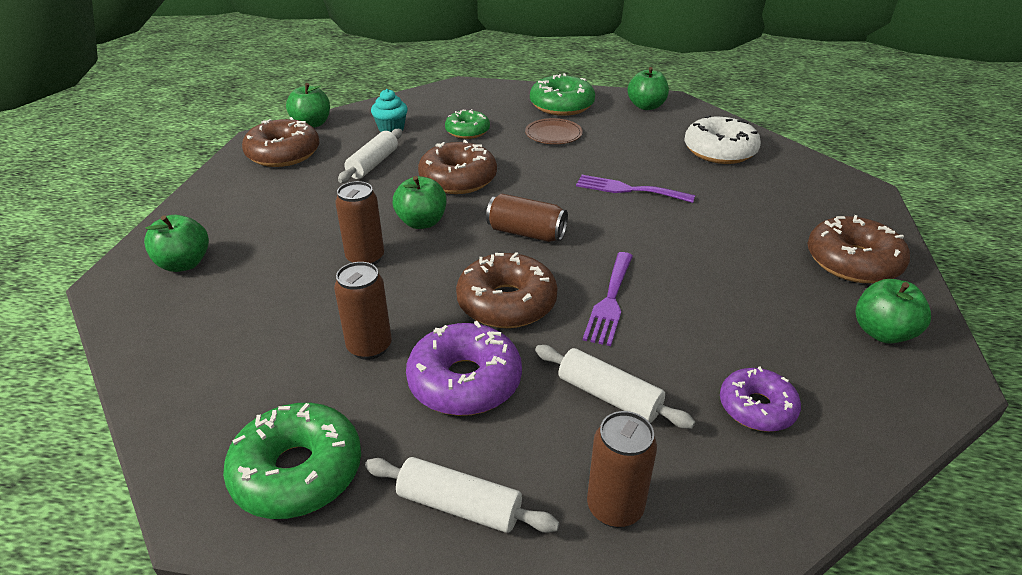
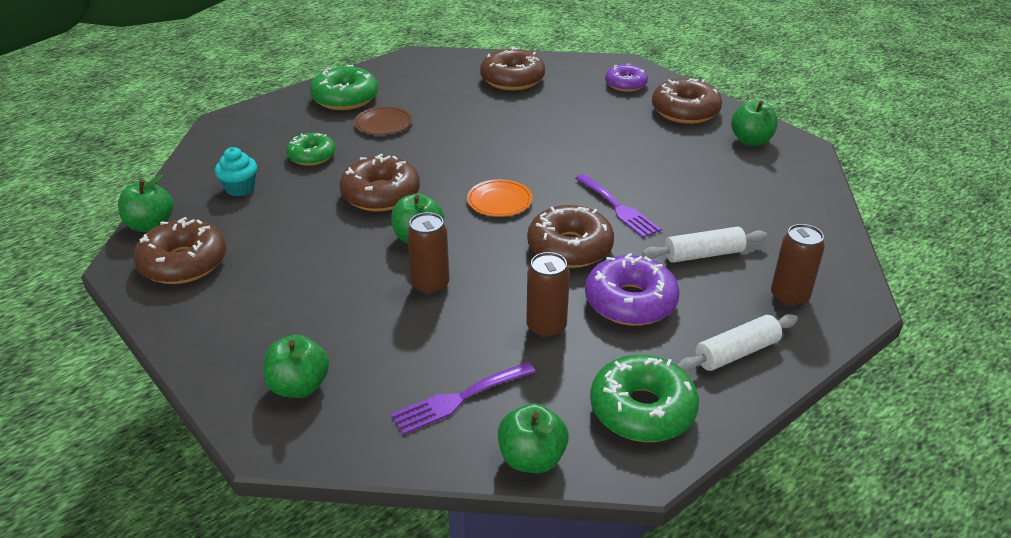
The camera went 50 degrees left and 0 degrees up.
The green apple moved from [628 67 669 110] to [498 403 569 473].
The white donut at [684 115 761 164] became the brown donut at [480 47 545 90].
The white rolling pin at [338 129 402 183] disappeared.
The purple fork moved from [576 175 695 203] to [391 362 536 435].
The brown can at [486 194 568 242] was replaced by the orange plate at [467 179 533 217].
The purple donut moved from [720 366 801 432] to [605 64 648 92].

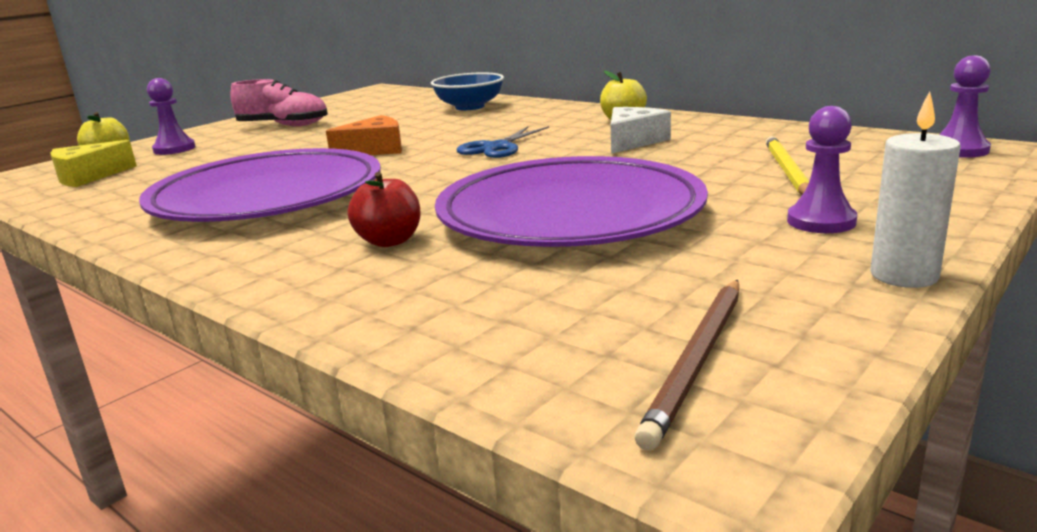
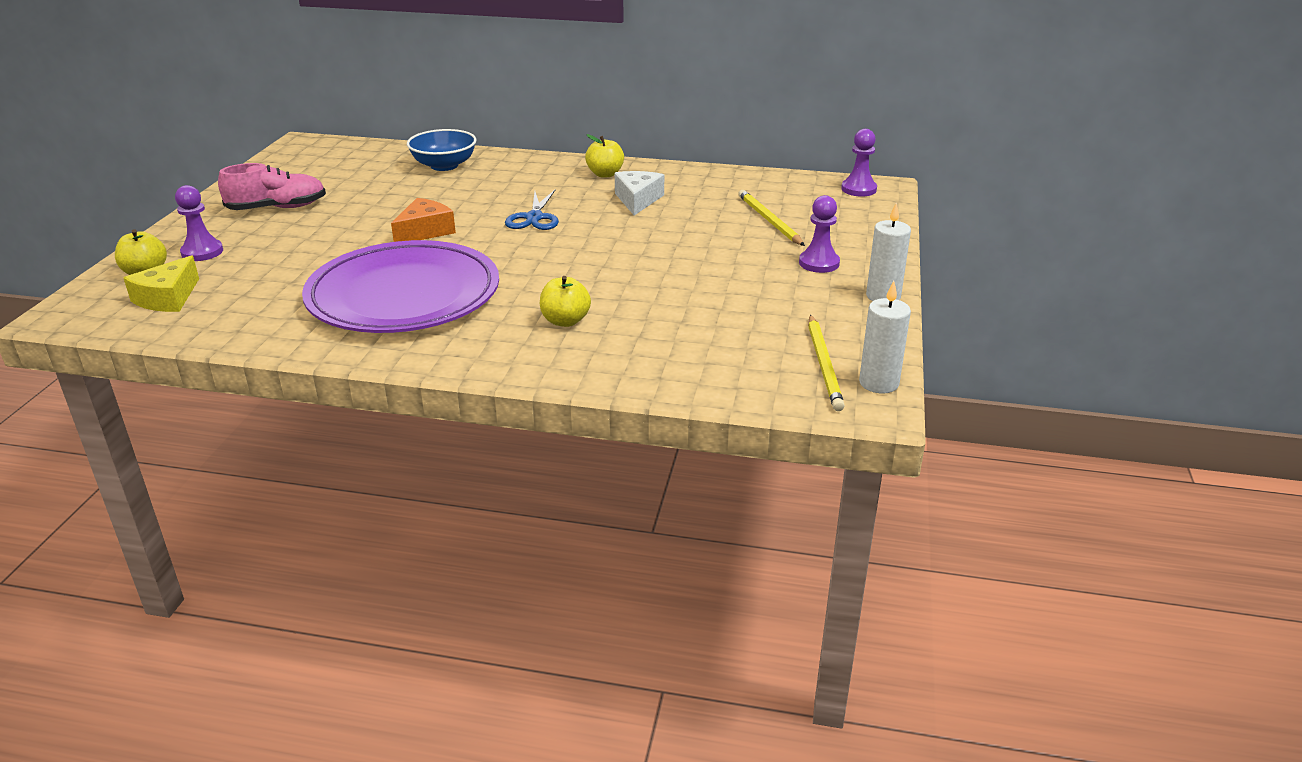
The camera went 30 degrees left and 10 degrees up.
The purple plate at [435 156 708 247] disappeared.
The red apple at [348 172 421 247] became the yellow apple at [540 276 591 327].
The brown pencil at [635 280 739 450] became the yellow pencil at [808 315 845 411].
The white candle at [859 281 911 394] appeared.

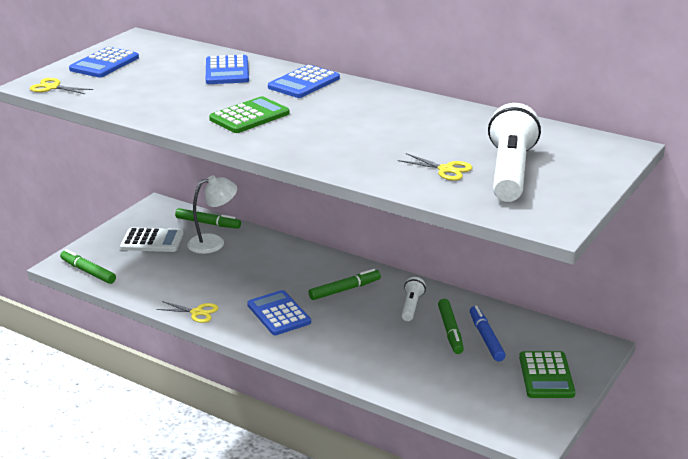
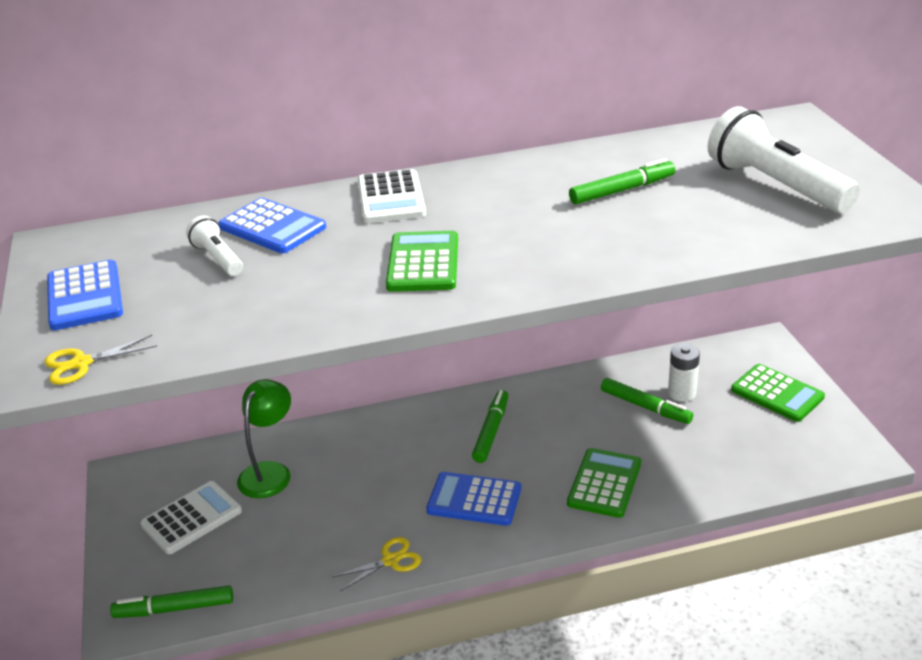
The camera went 45 degrees left and 5 degrees up.
The blue calculator at [268 65 340 98] became the white calculator at [358 169 426 223].
The yellow scissors at [398 153 472 181] disappeared.
The white lamp at [187 175 237 254] became the green lamp at [237 379 291 498].
The green marker moved from [175 208 241 229] to [569 159 675 204].
The white flashlight moved from [402 277 426 321] to [186 216 243 276].
The blue marker at [470 306 506 362] was replaced by the white battery at [668 343 700 402].
The green calculator at [567 448 641 518] appeared.

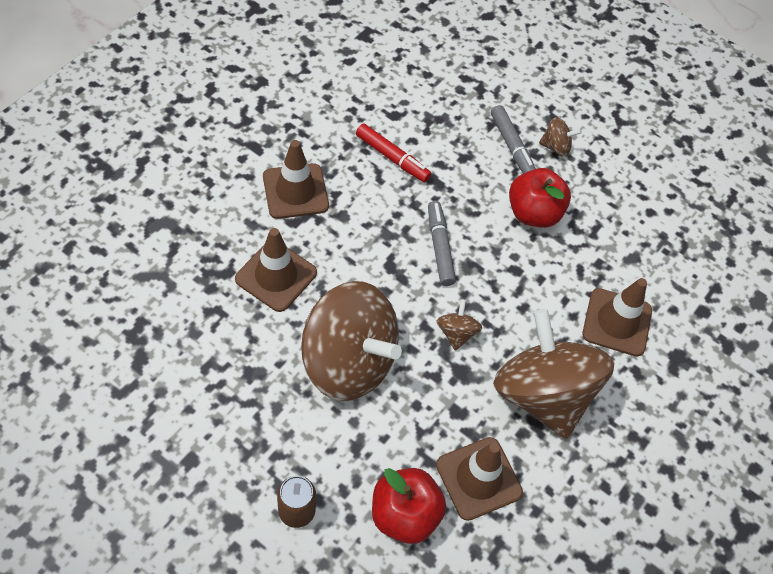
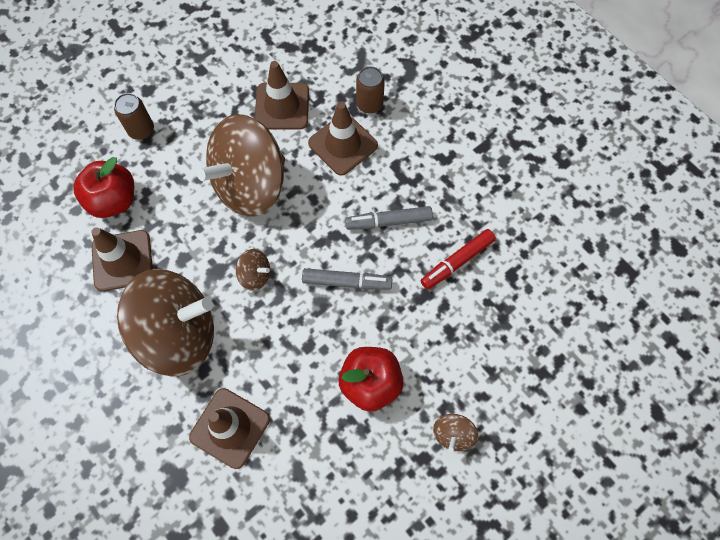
The camera went 110 degrees right and 10 degrees up.
The grey marker moved from [491 105 536 173] to [345 206 433 230].
The brown traffic cone moved from [263 140 329 219] to [255 61 309 130].
The brown can at [356 66 385 114] appeared.

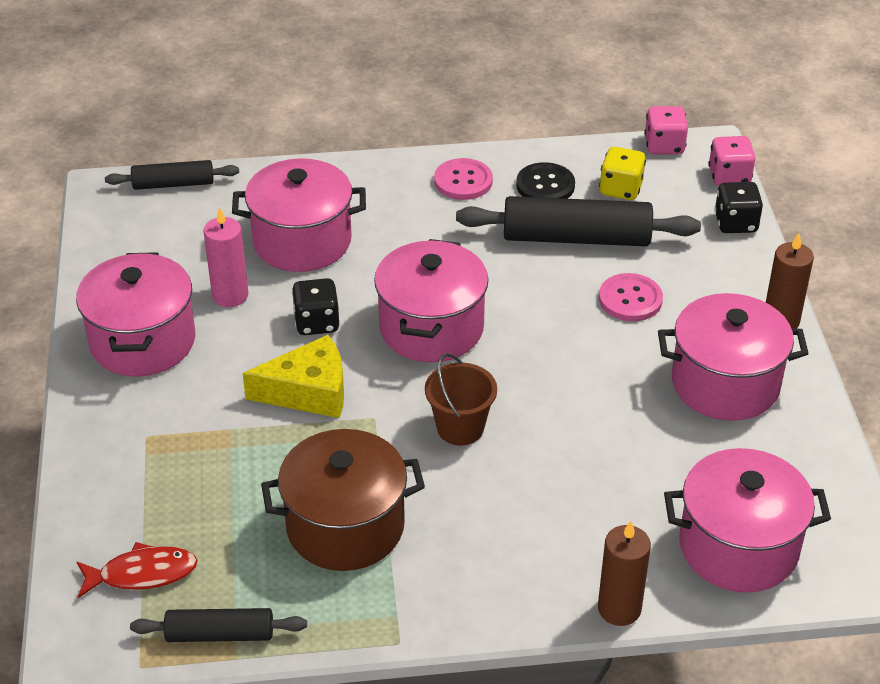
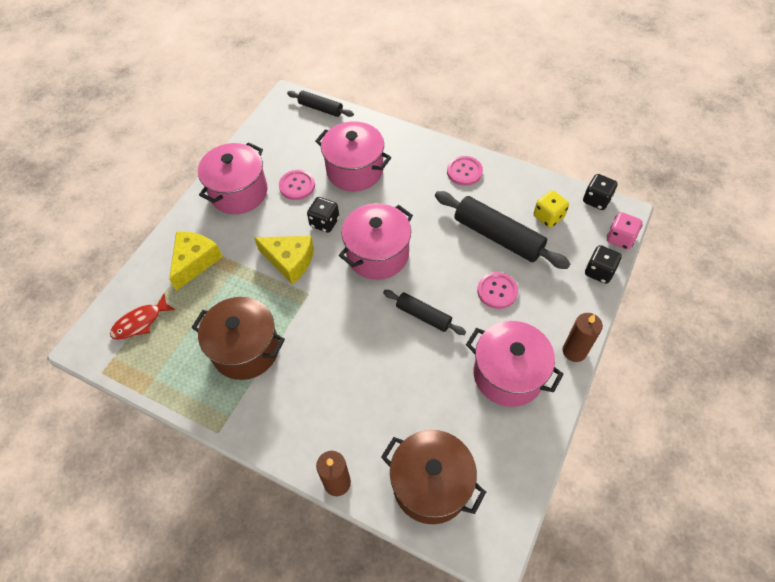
The camera went 35 degrees right and 15 degrees up.
The pink dice at [644 106 688 155] became the black dice at [583 174 618 210].
The black button at [516 162 575 199] disappeared.
The pink candle at [204 207 248 307] was replaced by the pink button at [279 170 315 200].
The brown bucket at [425 353 497 445] disappeared.
The pink pot at [664 448 831 592] became the brown pot at [381 430 486 524].
The red fish at [76 542 198 598] turned 120 degrees clockwise.
The black rolling pin moved from [130 608 307 642] to [383 290 466 335].
The yellow cheese at [169 231 223 291] appeared.

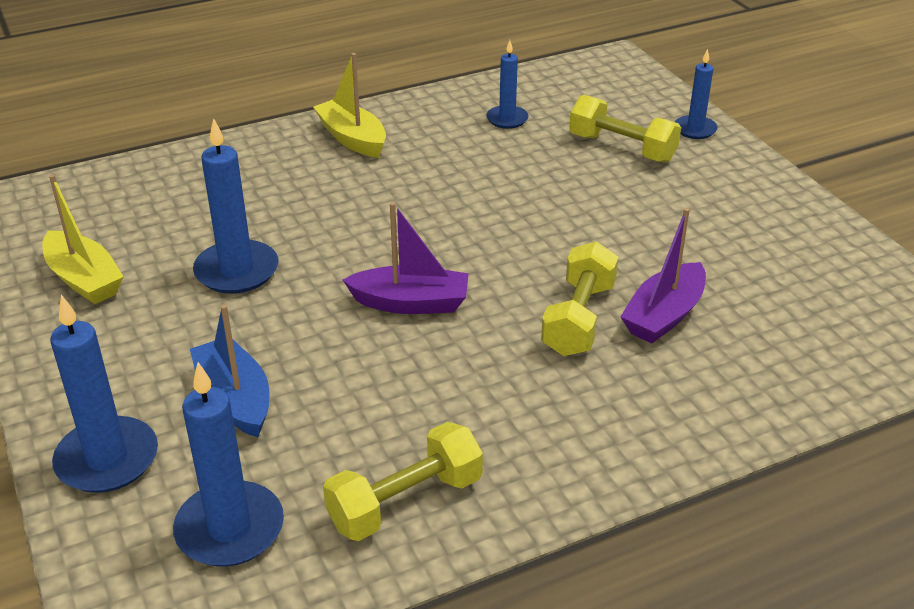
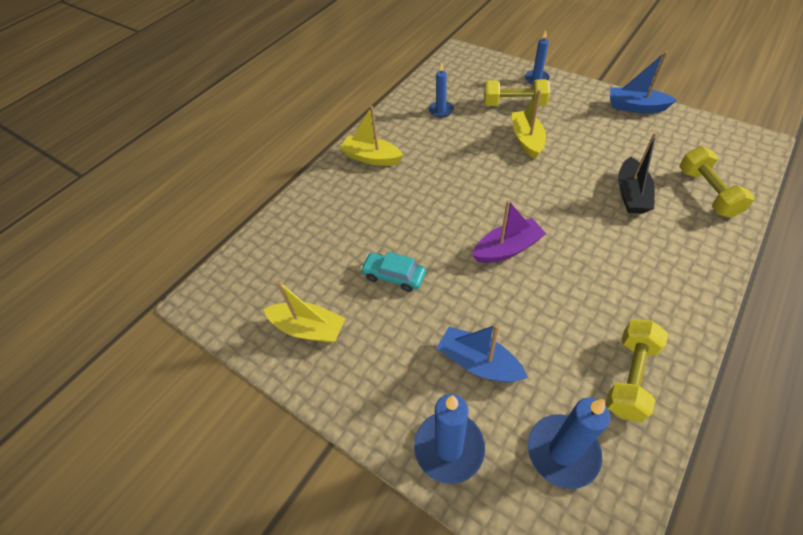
The camera went 25 degrees left and 15 degrees up.
The blue candle at [193 118 278 294] was replaced by the turquoise car at [360 252 426 292].
The purple boat at [620 208 706 343] became the black boat at [618 132 657 214].
The yellow dumbbell moved from [541 241 618 356] to [680 146 755 218].
The blue boat at [610 51 677 113] appeared.
The yellow boat at [512 90 546 159] appeared.

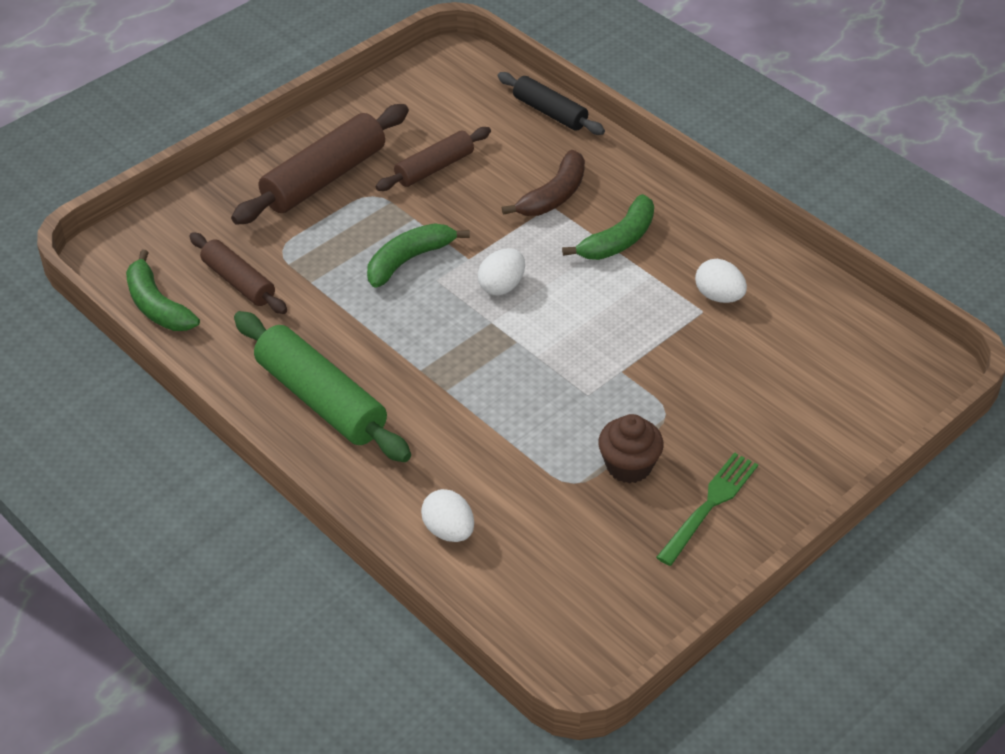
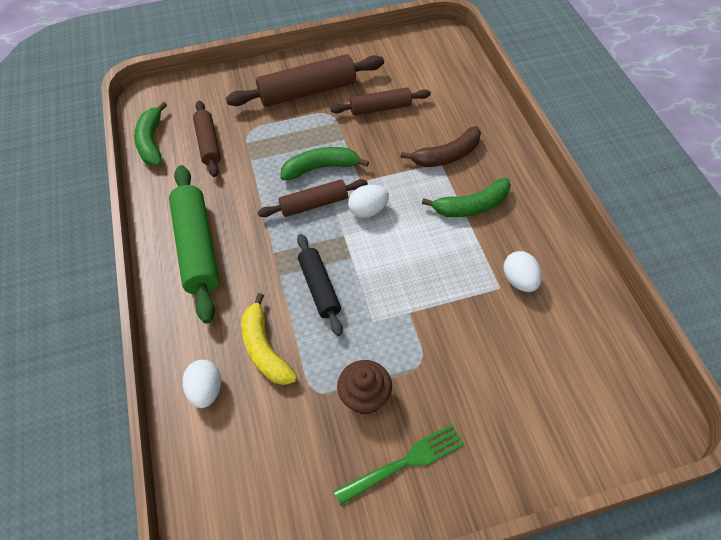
The camera went 30 degrees right and 10 degrees up.
The black rolling pin moved from [498 72 605 135] to [297 234 343 336].
The brown rolling pin at [258 179 368 217] appeared.
The yellow banana at [241 293 297 385] appeared.

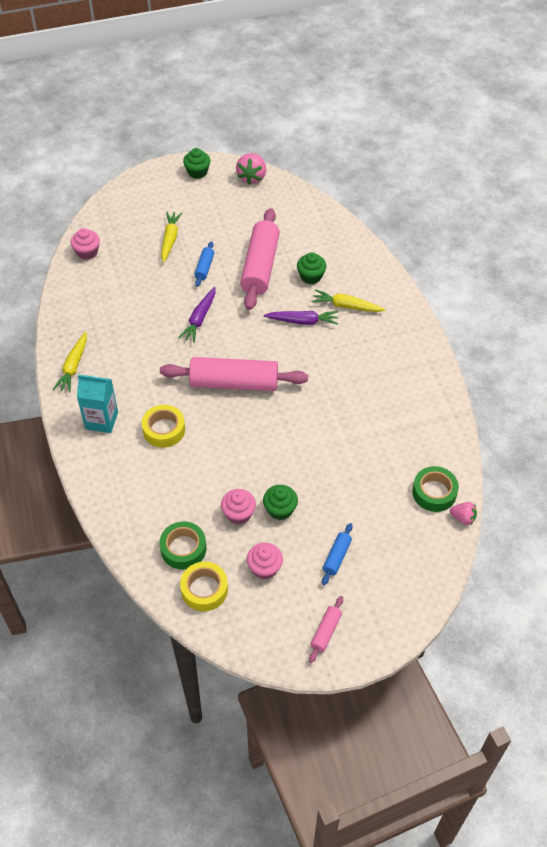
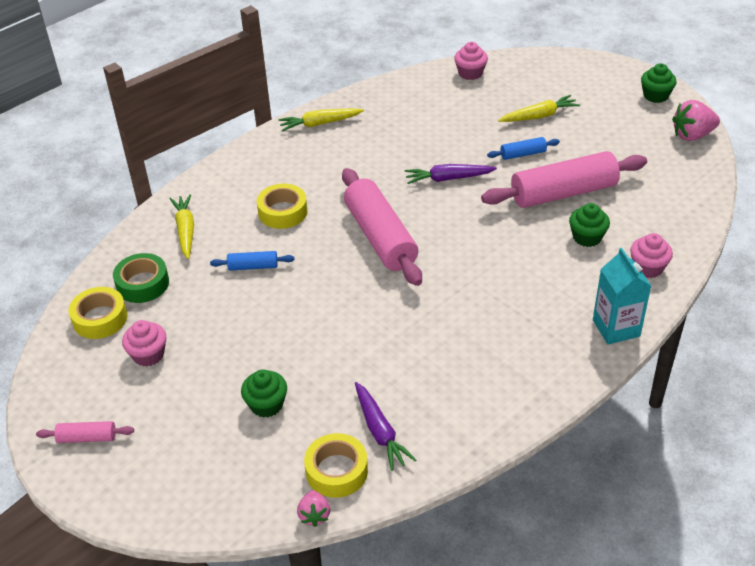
The camera went 65 degrees right and 10 degrees down.
The yellow carrot moved from [311 289 386 312] to [169 194 194 259].
The purple carrot moved from [264 311 338 325] to [355 382 416 471].
The turquoise carton moved from [77 375 118 433] to [593 248 651 345].
The green tape at [412 466 459 512] became the yellow tape at [304 433 368 498].
The green cupcake moved from [263 485 298 520] to [241 370 287 418].
The pink cupcake moved from [221 489 256 524] to [630 233 673 278].
The blue rolling pin moved from [322 523 353 585] to [210 251 294 271].

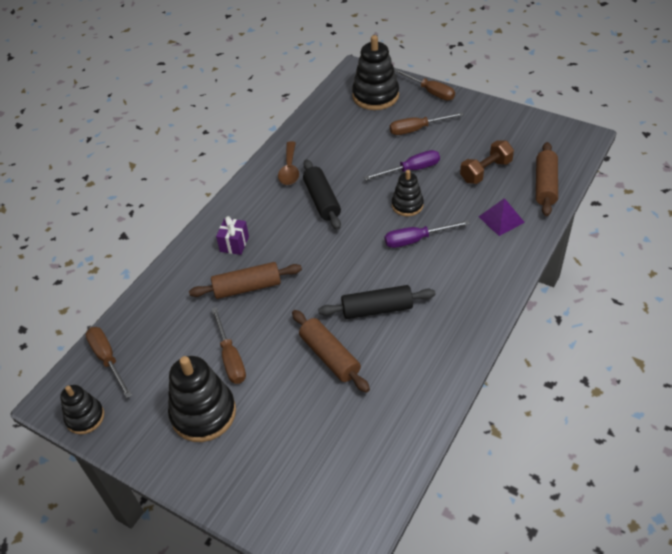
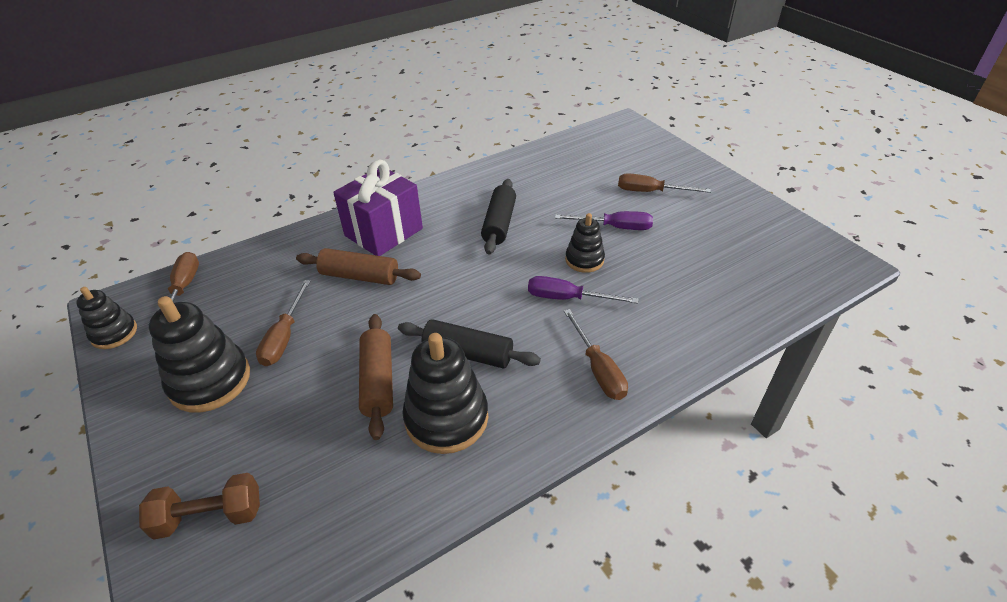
The camera went 25 degrees right and 5 degrees down.
The black stacking toy moved from [352 35 399 110] to [402 333 488 454].
The brown screwdriver moved from [394 69 455 100] to [564 309 628 400].
The brown dumbbell moved from [460 140 514 184] to [139 473 260 540].
The brown spoon at [278 141 299 185] disappeared.
The brown rolling pin at [536 142 558 216] disappeared.
The purple pyramid at [479 198 525 236] disappeared.
The purple gift at [216 216 249 255] changed to 2.08 times the size.

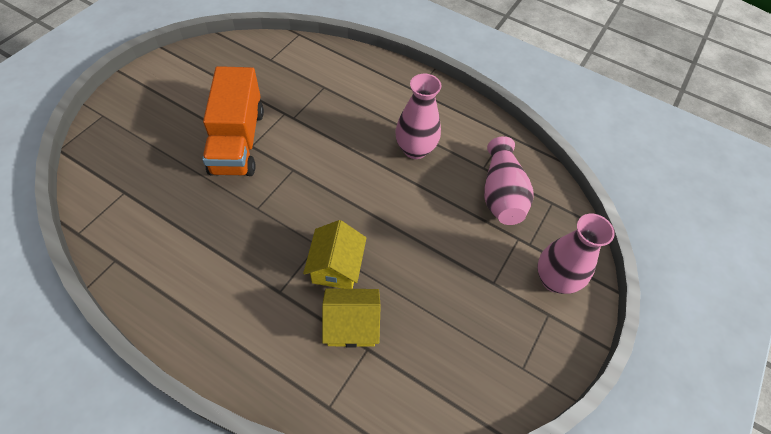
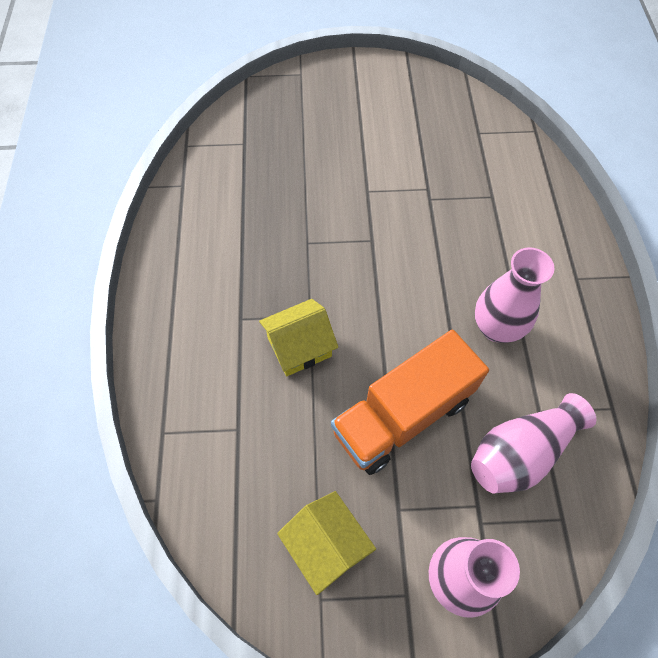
The camera went 60 degrees right and 5 degrees up.
The orange truck moved from [202 66 264 176] to [331 330 489 475].
The yellow house moved from [322 288 380 348] to [277 491 376 595].

